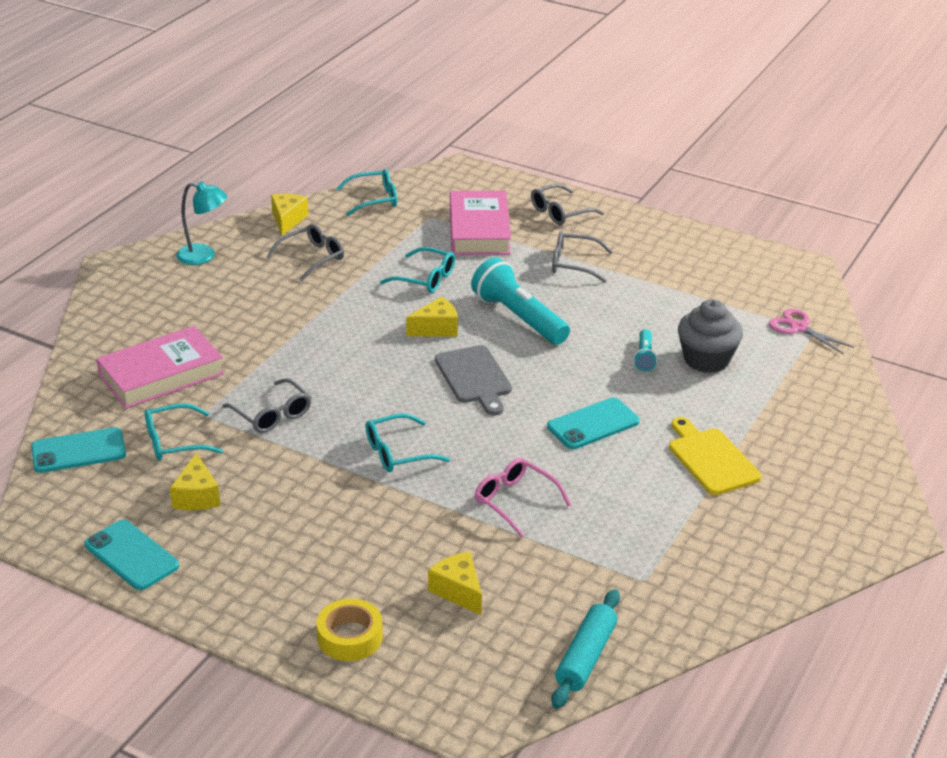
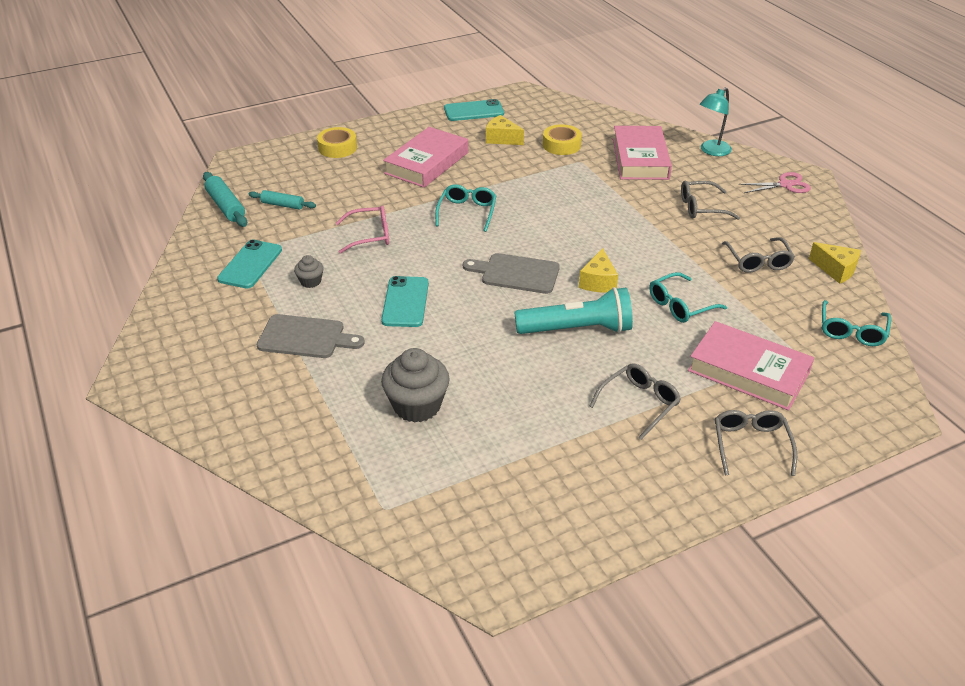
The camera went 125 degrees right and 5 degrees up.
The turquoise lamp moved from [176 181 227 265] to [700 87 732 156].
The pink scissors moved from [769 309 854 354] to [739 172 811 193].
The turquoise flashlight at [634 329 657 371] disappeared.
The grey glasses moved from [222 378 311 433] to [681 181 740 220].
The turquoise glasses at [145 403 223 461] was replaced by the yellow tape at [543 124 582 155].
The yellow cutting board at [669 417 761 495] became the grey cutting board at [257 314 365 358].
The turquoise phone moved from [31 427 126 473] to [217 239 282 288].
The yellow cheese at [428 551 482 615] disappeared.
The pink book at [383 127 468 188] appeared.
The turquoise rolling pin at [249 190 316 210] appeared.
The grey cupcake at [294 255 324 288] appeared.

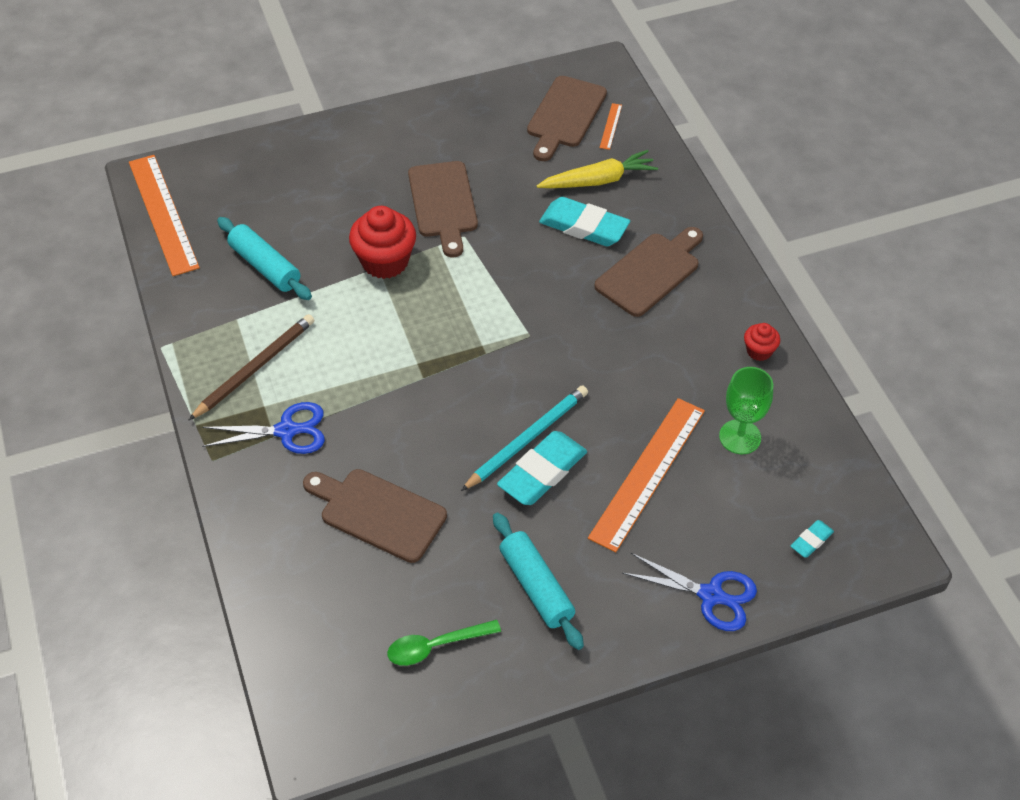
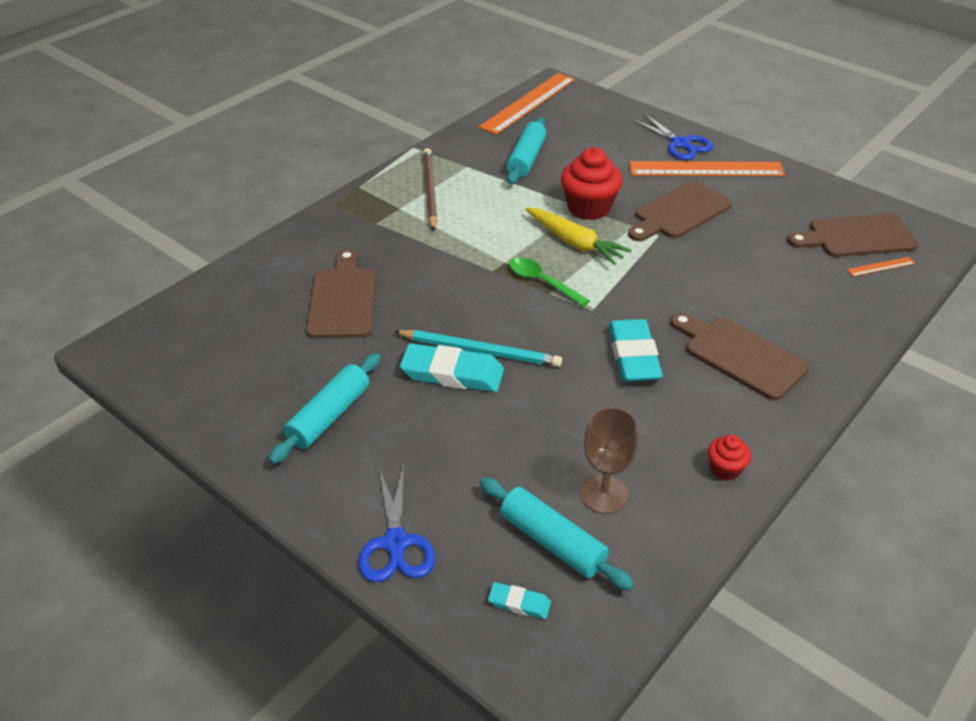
The camera went 60 degrees right and 10 degrees down.
The yellow carrot moved from [537 150 658 188] to [525 208 632 265].
The turquoise eraser moved from [539 197 630 246] to [608 319 663 382].
The brown cutting board at [594 227 703 317] turned 150 degrees counterclockwise.
The brown pencil at [189 314 314 420] turned 105 degrees counterclockwise.
The green goblet at [719 367 773 454] became the brown goblet at [580 407 638 514].
The orange ruler moved from [588 398 705 553] to [629 161 785 176].
The blue scissors moved from [202 402 325 454] to [631 113 714 160].
The green spoon moved from [387 620 501 666] to [509 257 590 307].
The turquoise rolling pin at [480 477 634 591] appeared.

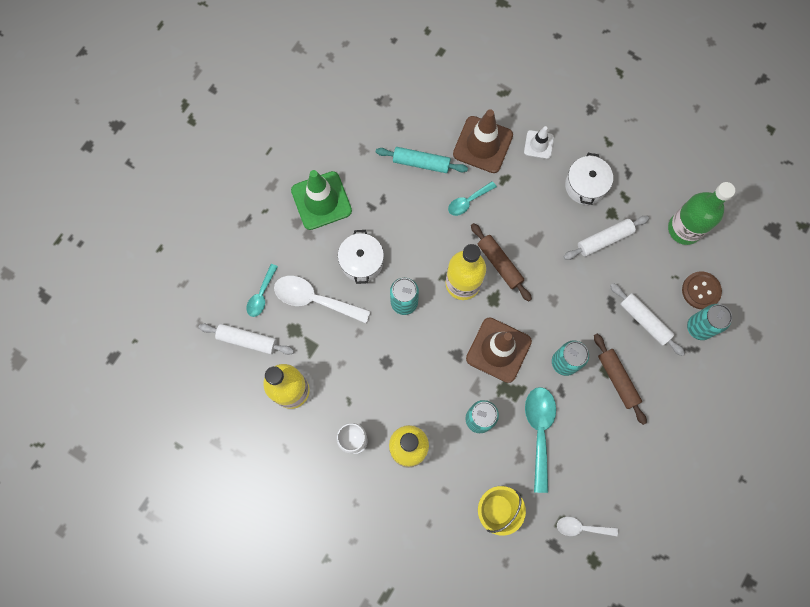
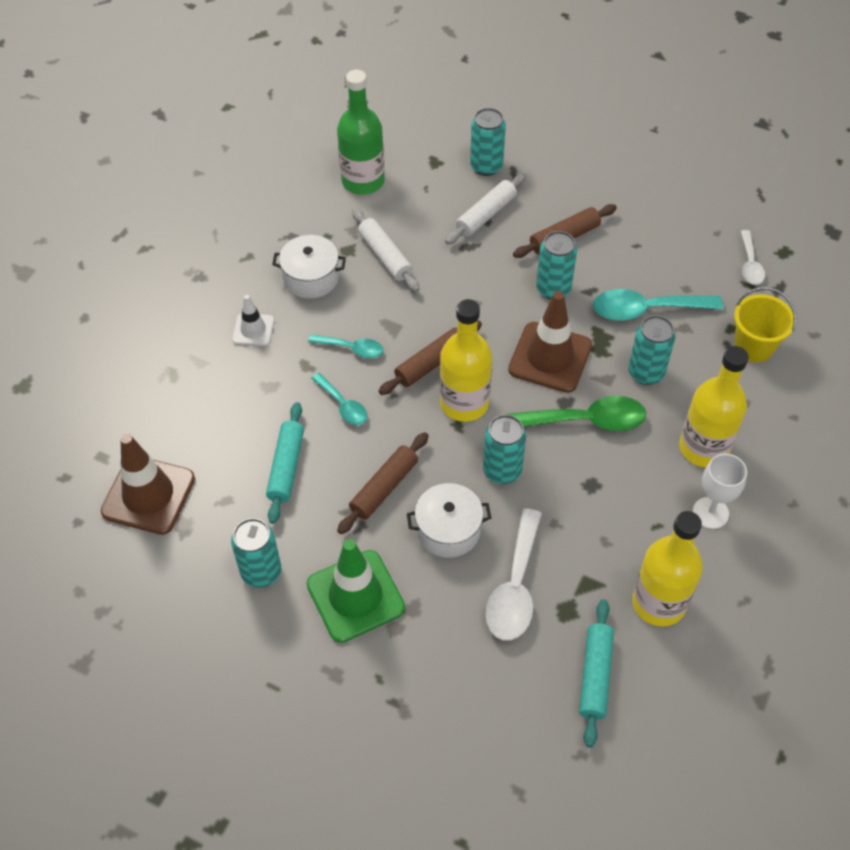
The camera went 95 degrees left and 20 degrees down.
The brown traffic cone moved from [453 109 513 173] to [101 434 195 535].
The turquoise spoon moved from [246 264 278 317] to [308 334 383 358].
The brown button at [682 271 722 309] disappeared.
The white rolling pin at [198 324 294 355] became the turquoise rolling pin at [579 599 614 747].
The green spoon at [506 396 646 431] appeared.
The brown rolling pin at [337 432 429 534] appeared.
The turquoise can at [231 518 281 588] appeared.

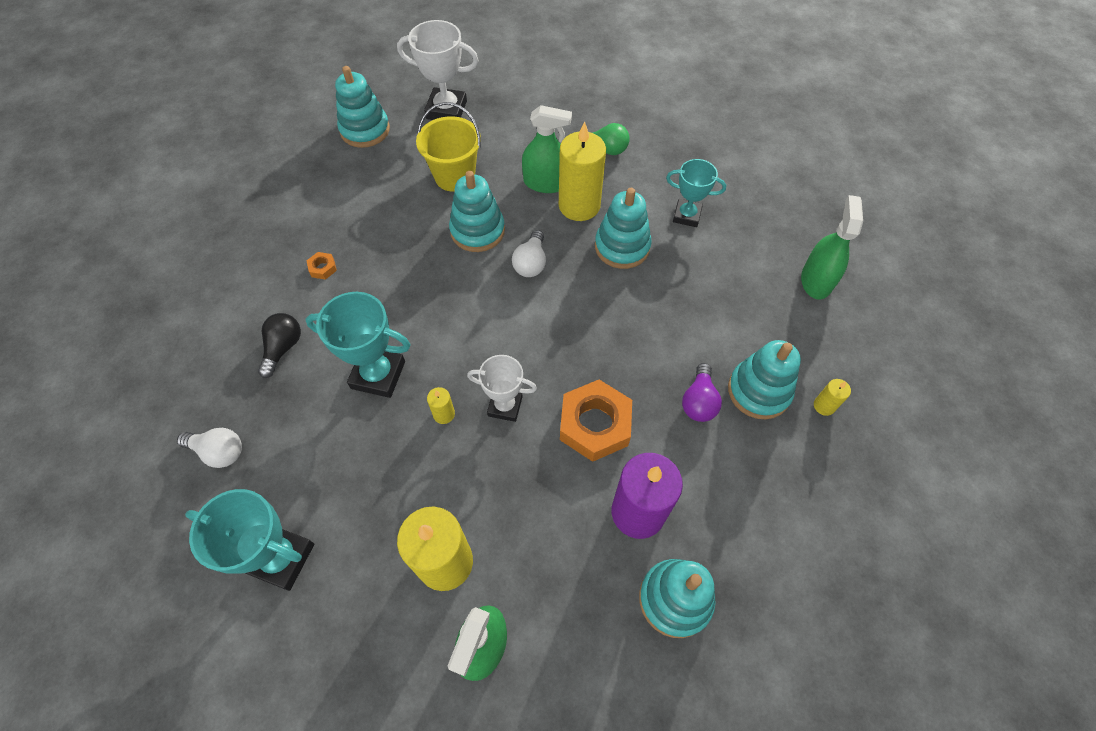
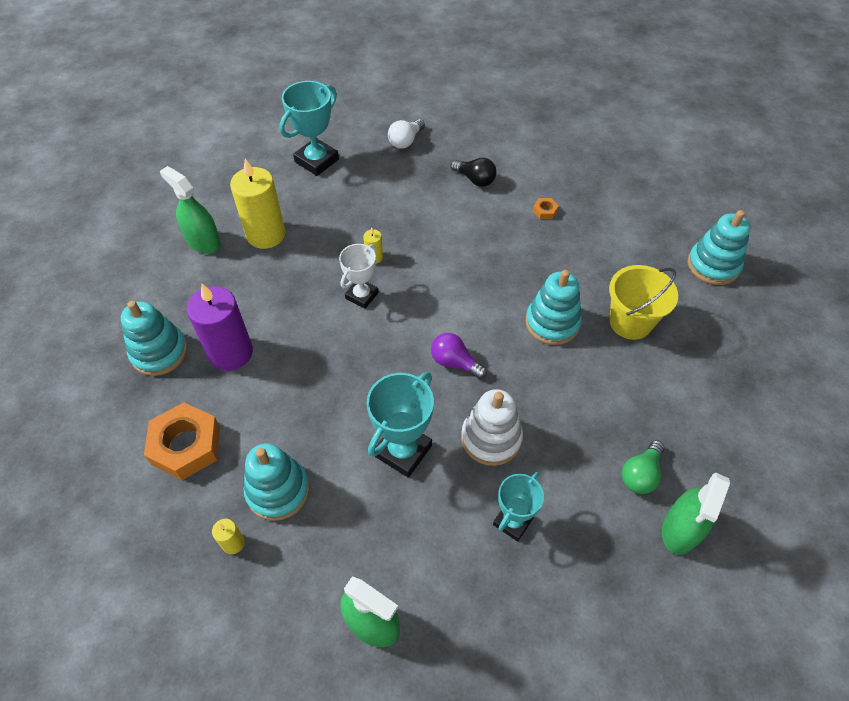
The camera went 110 degrees right and 5 degrees down.
The white trophy at [397 20 479 120] disappeared.
The green spray bottle moved from [522 105 572 193] to [662 473 730 555].
The yellow candle at [559 122 606 221] disappeared.
The turquoise stacking toy at [595 188 652 269] became the white stacking toy at [461 389 523 466].
The white light bulb at [512 230 546 277] disappeared.
The turquoise trophy moved from [305 292 411 398] to [367 372 434 478].
The purple light bulb moved from [682 363 722 422] to [431 333 487 379].
The orange nut moved from [560 380 632 462] to [144 403 220 480].

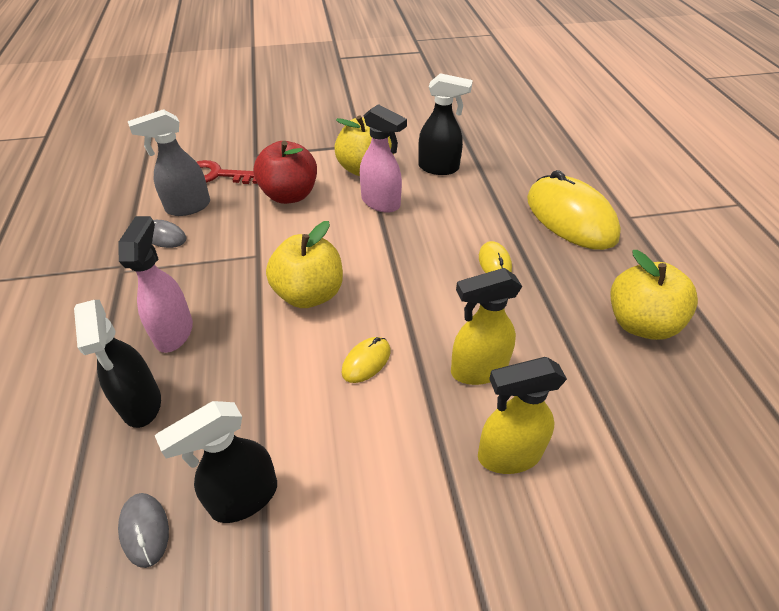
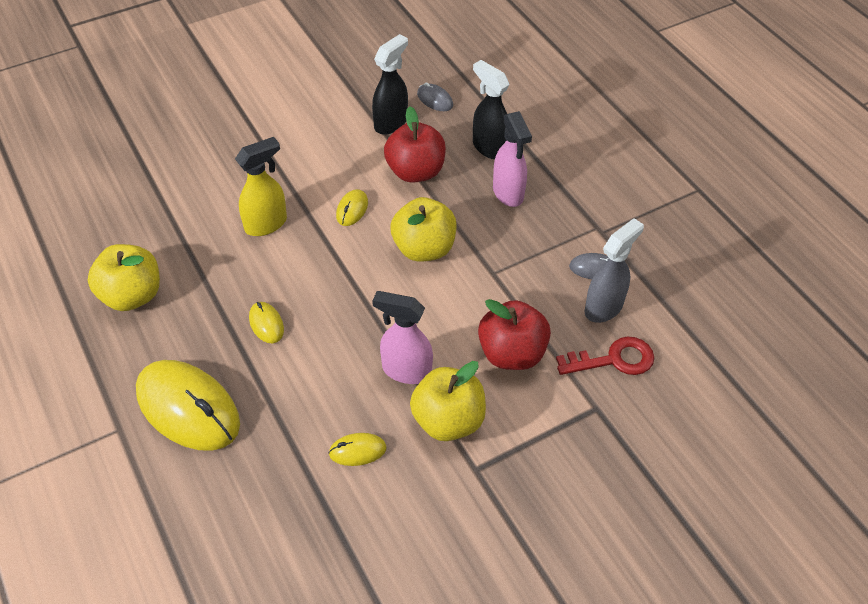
The camera went 160 degrees right and 5 degrees up.
The black spray bottle at [418 73 473 175] was replaced by the yellow mouse at [329 433 387 466].
The yellow spray bottle at [478 357 567 474] disappeared.
The red apple at [384 106 446 183] appeared.

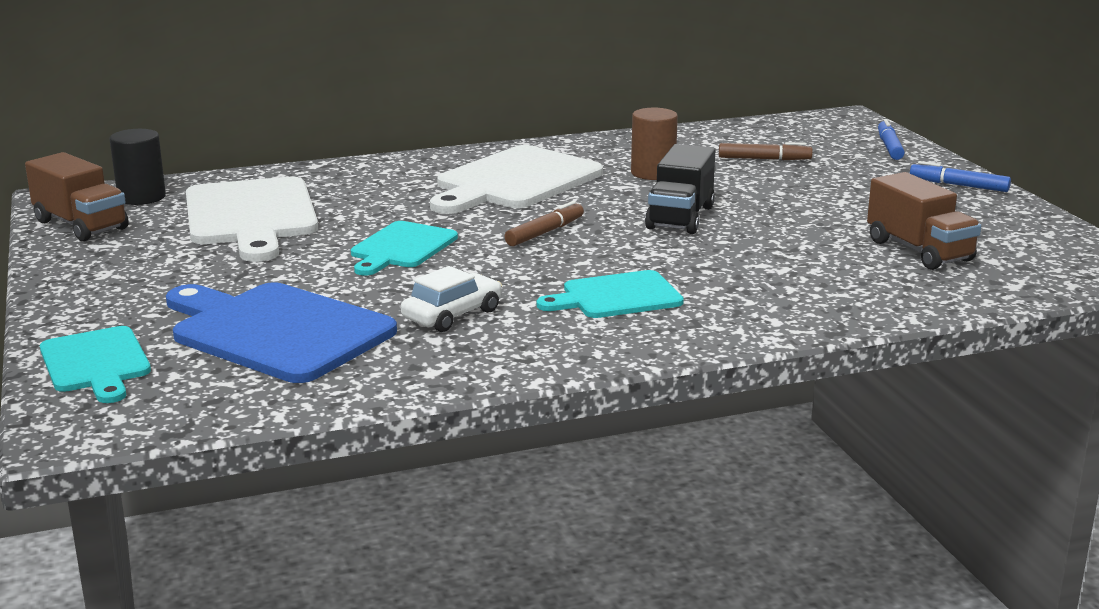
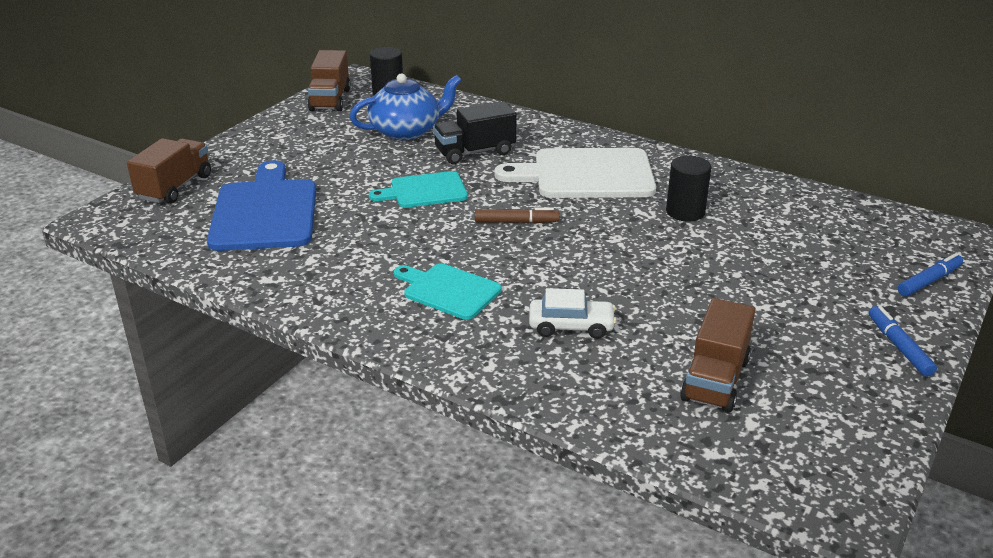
The camera went 50 degrees right and 10 degrees up.
The brown cylinder at [631 108 678 180] became the black cylinder at [666 156 711 221].
The brown marker at [719 142 813 160] disappeared.
The black truck moved from [645 144 715 234] to [433 101 517 164].
The white cutting board at [186 177 318 262] was replaced by the blue teapot at [350 73 462 140].
The white car moved from [401 266 502 332] to [529 288 616 339].
The turquoise cutting board at [40 326 151 403] was replaced by the brown truck at [127 138 211 204].

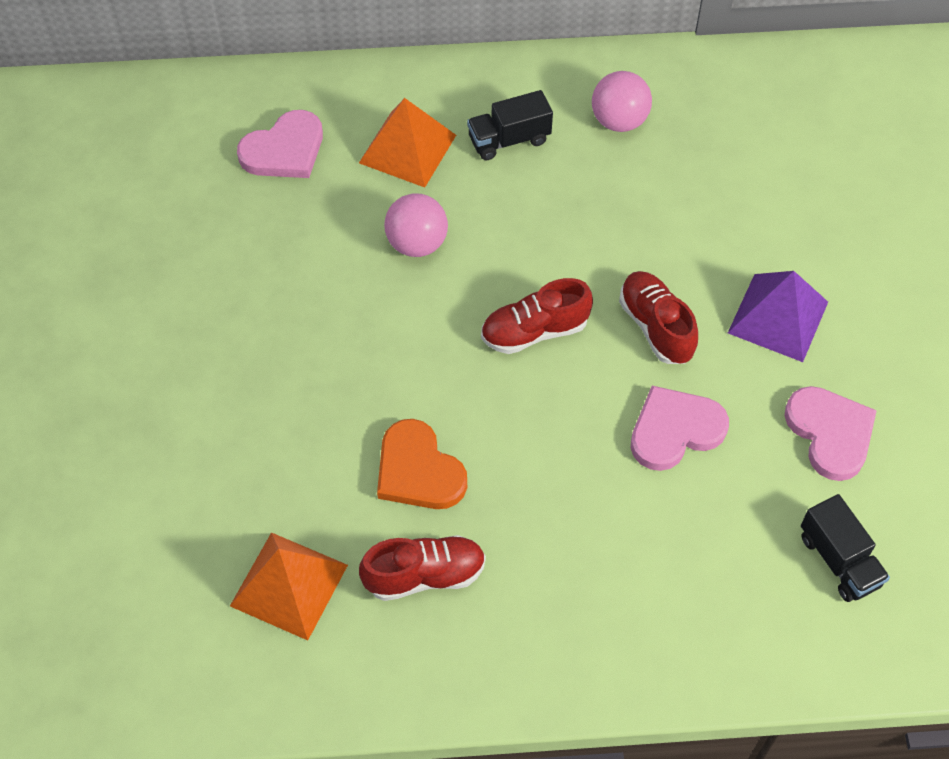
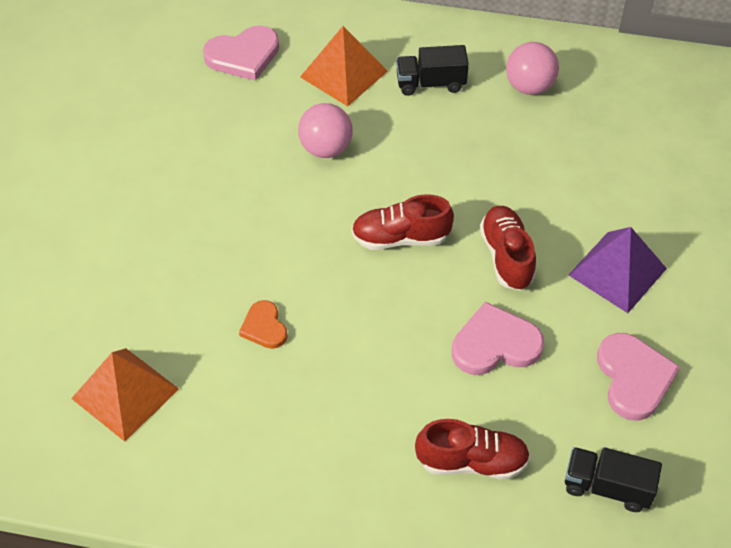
The camera went 15 degrees right and 5 degrees down.
The orange heart at [377 419 467 509] changed to 0.60 times the size.
The black truck at [801 494 890 602] turned 120 degrees clockwise.
The red shoe moved from [359 535 486 601] to [415 419 530 480].

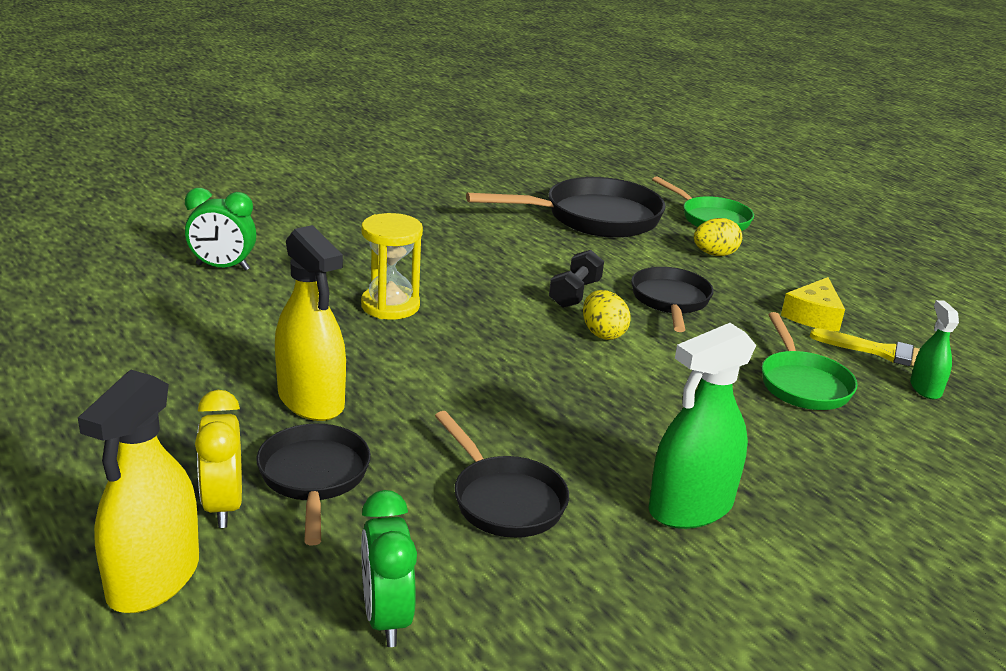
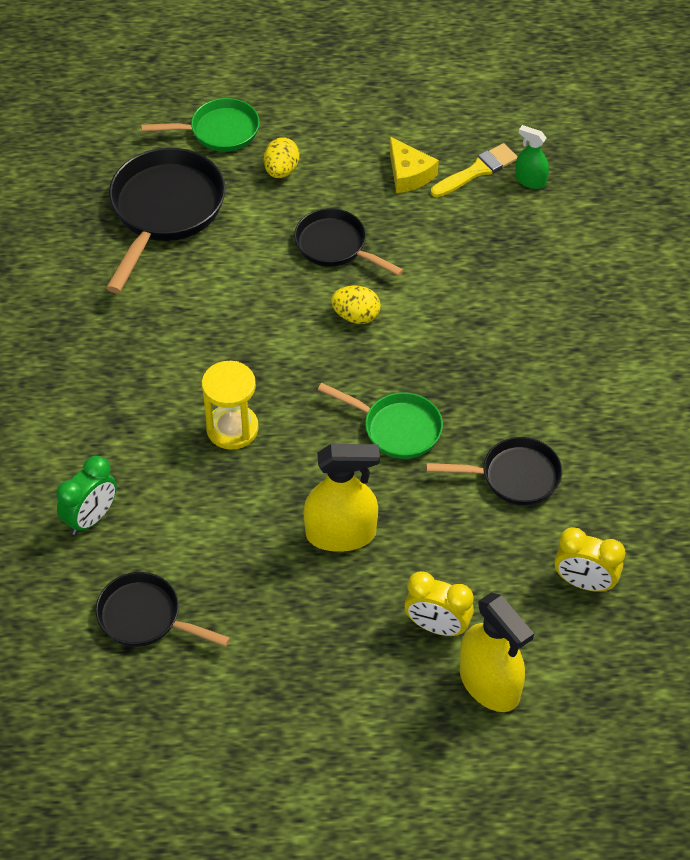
The camera went 55 degrees left and 25 degrees up.
The black dumbbell at [549 250 604 308] disappeared.
The green pan moved from [762 312 858 410] to [318 383 443 459].
The green spray bottle at [649 323 756 529] disappeared.
The black pan moved from [256 424 371 545] to [95 572 230 647].
The green clock at [361 490 417 647] became the yellow clock at [554 527 625 592].

